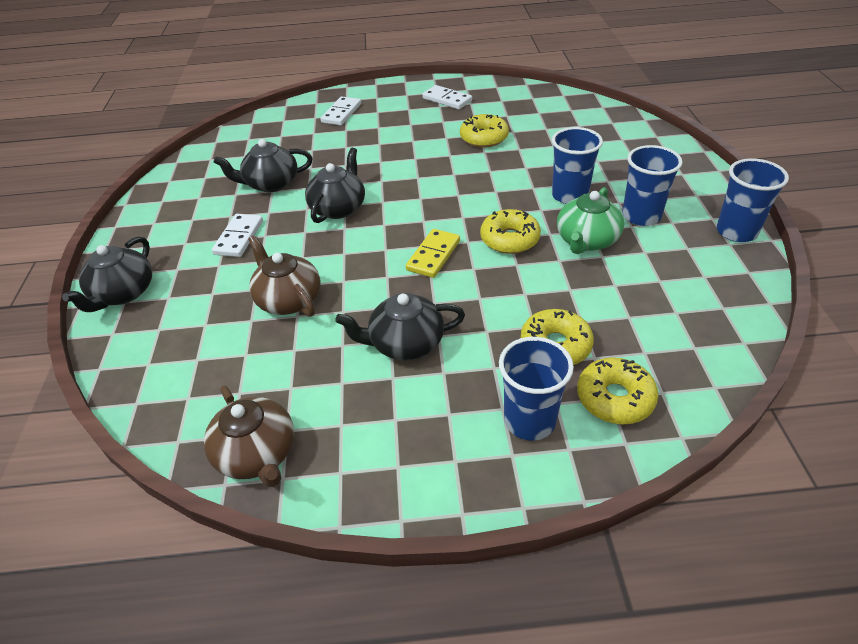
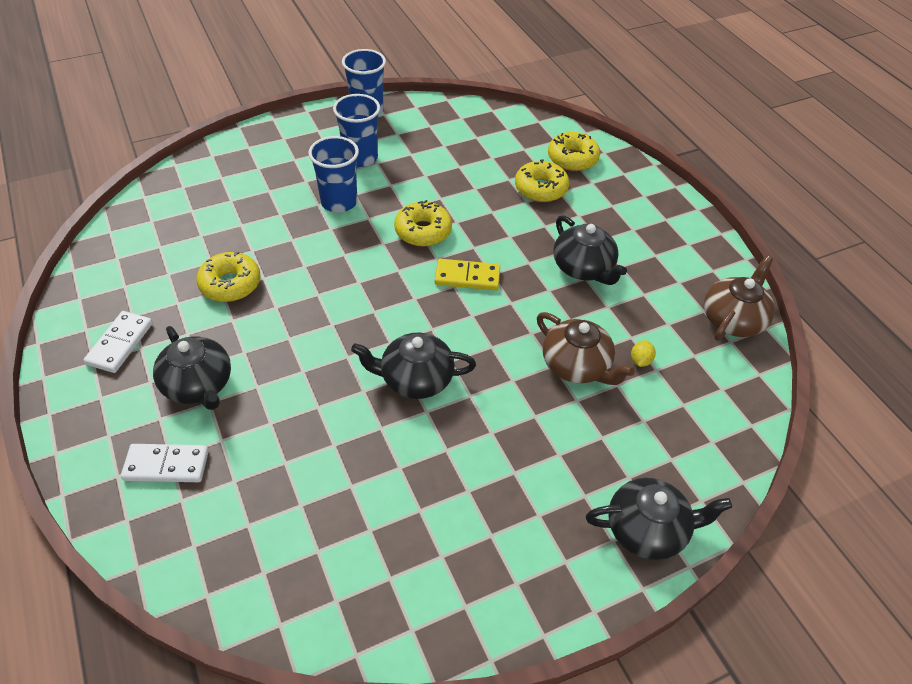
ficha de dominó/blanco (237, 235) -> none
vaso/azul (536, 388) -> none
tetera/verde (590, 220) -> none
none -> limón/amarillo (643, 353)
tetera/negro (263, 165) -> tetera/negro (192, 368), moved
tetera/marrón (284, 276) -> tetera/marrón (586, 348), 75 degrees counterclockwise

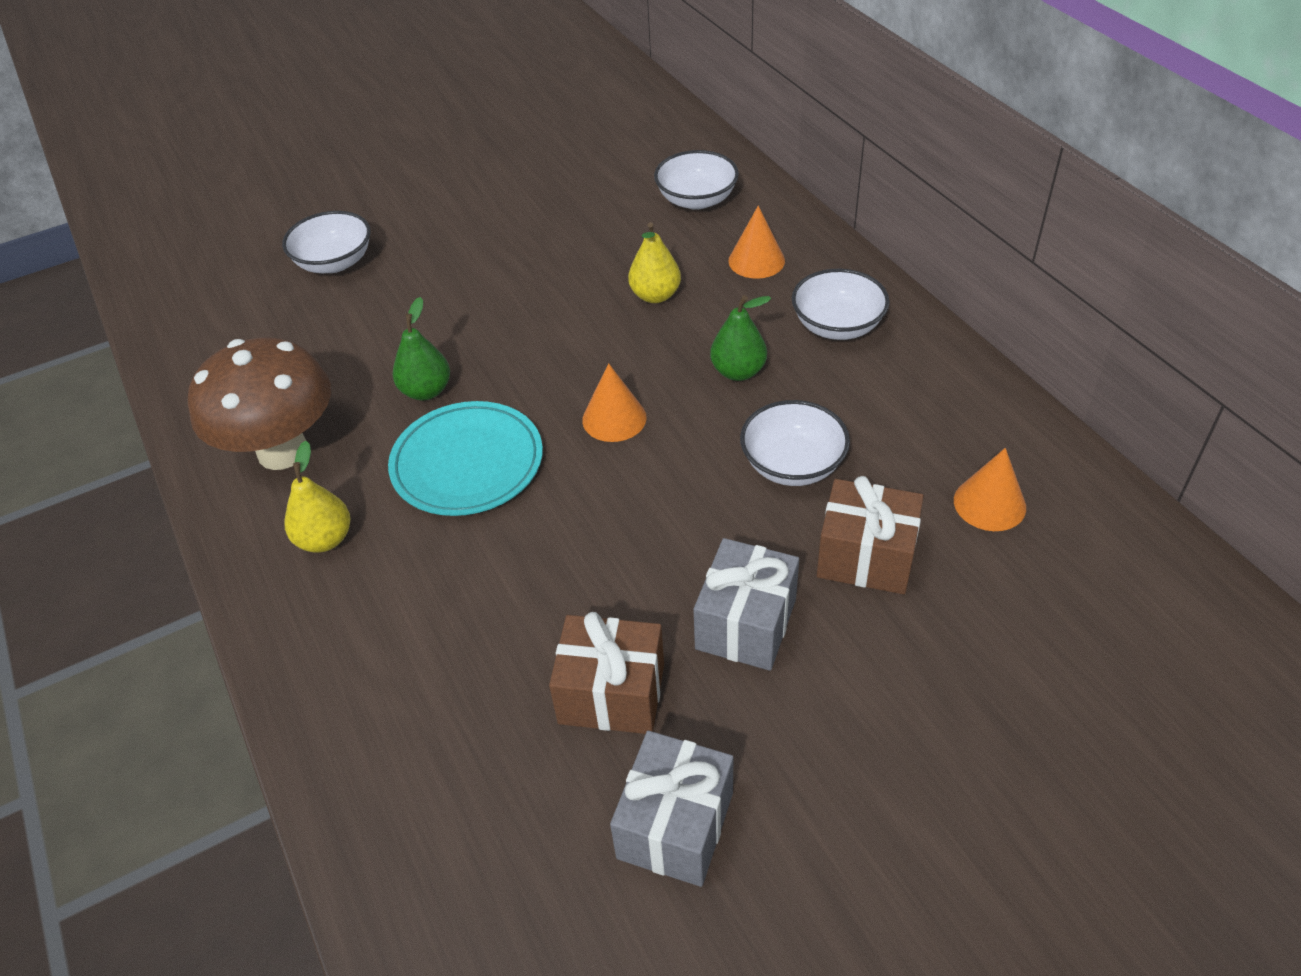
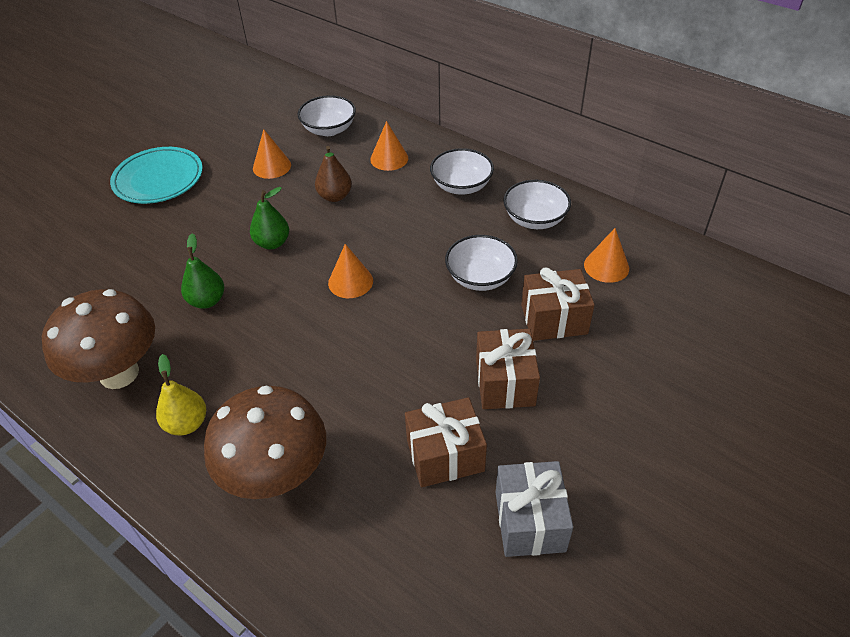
none -> seta/marrón (265, 442)
none -> cono/naranja (272, 154)
cuenco/blanco (326, 242) -> cuenco/blanco (537, 204), moved
plato/turquesa (465, 458) -> plato/turquesa (156, 175), moved
pera/verde (740, 338) -> pera/verde (269, 218), moved
pera/amarillo (654, 262) -> pera/marrón (333, 174)
regalo/gris (746, 604) -> regalo/marrón (508, 369)

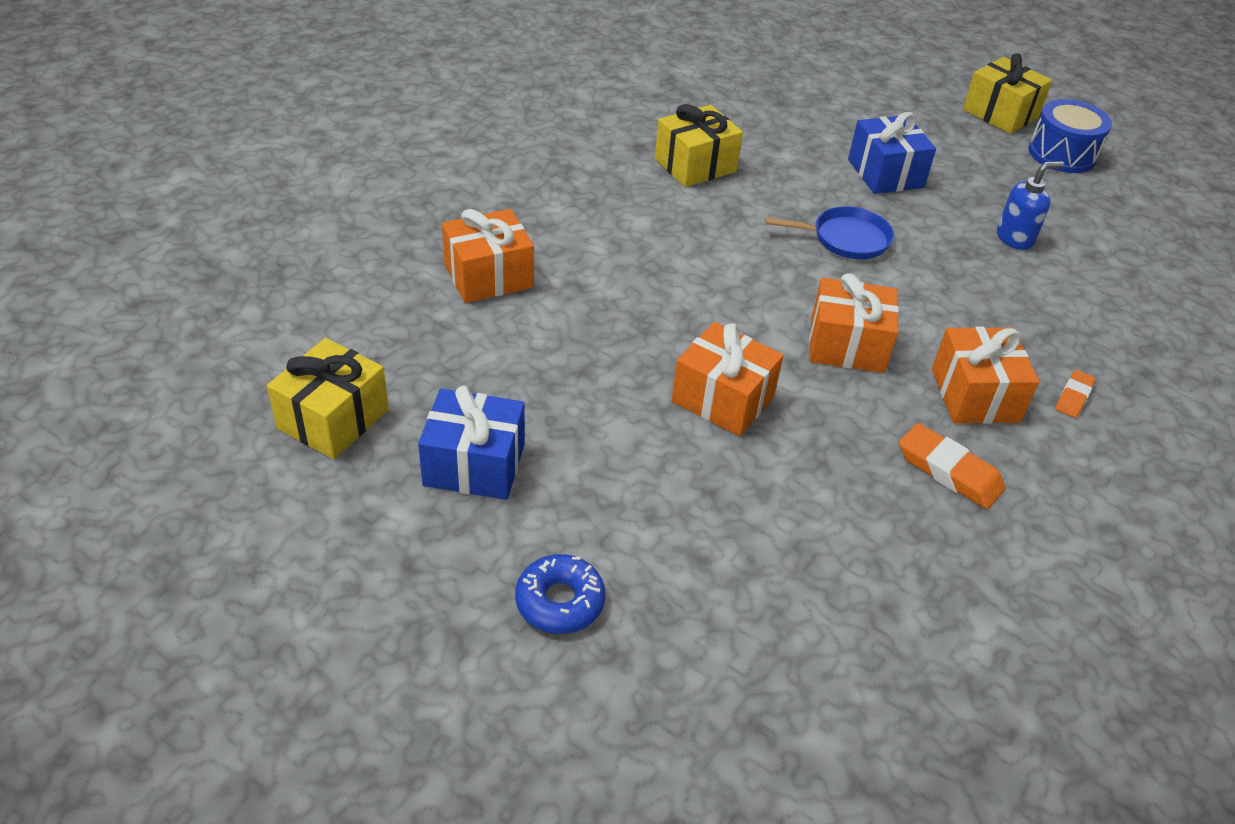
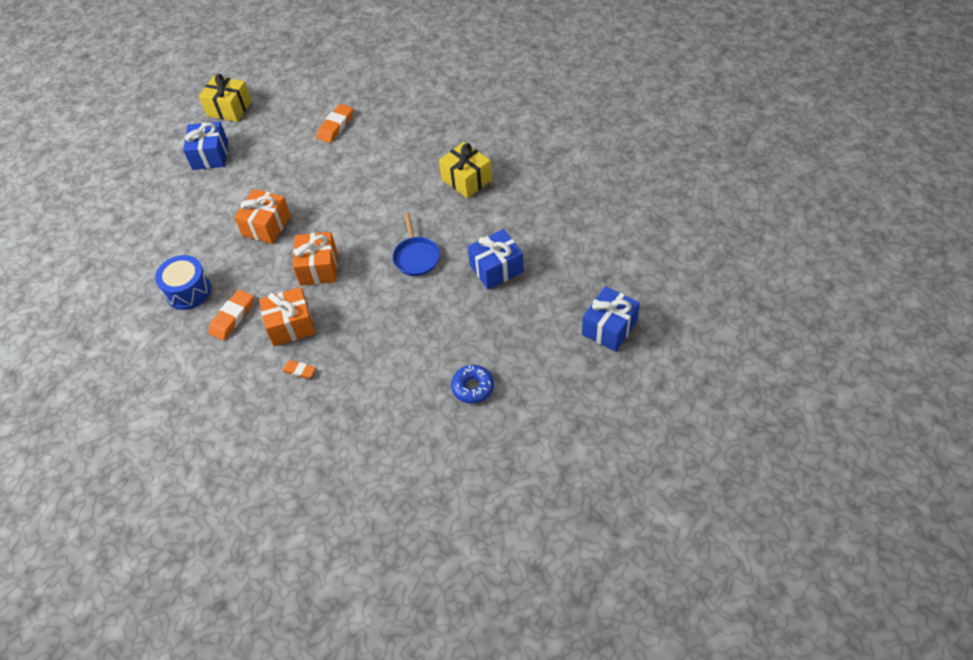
dispensador de jabón/azul (1030, 205) -> none
rosquilla/azul (560, 594) -> rosquilla/azul (472, 384), moved
tambor/azul (1070, 136) -> tambor/azul (183, 282), moved
regalo/naranja (488, 256) -> goma de borrar/naranja (335, 123)
regalo/amarillo (1007, 93) -> regalo/azul (611, 319)

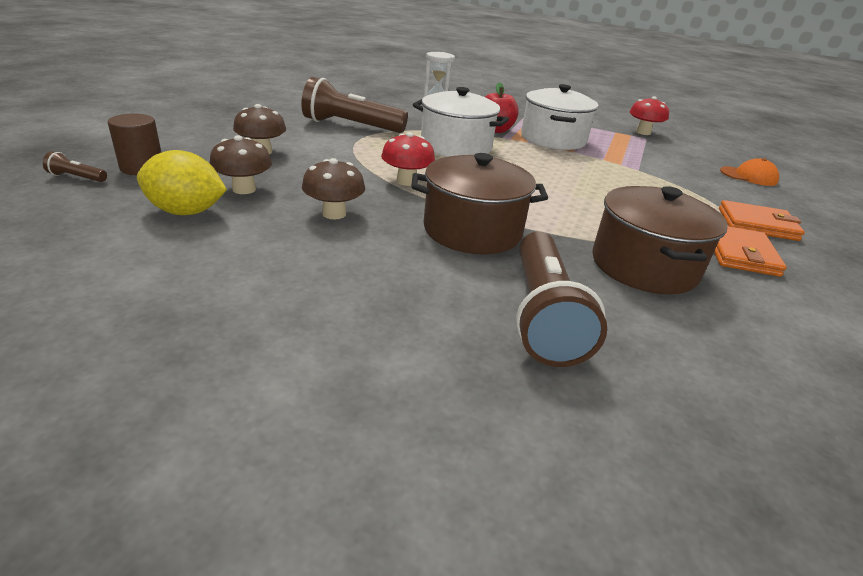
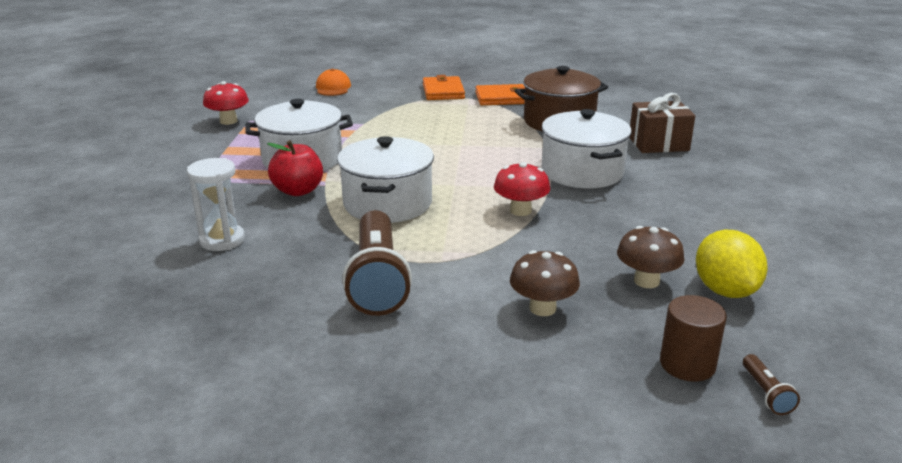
seta/marrón (333, 188) -> none
lámpara de mano/marrón (561, 299) -> regalo/marrón (662, 123)
olla/marrón (479, 203) -> olla/blanco (587, 148)

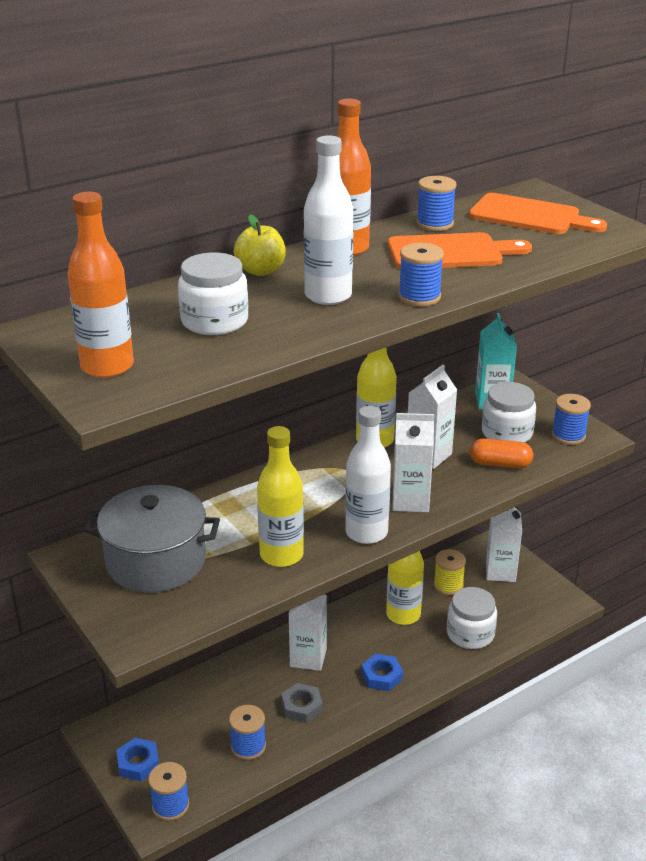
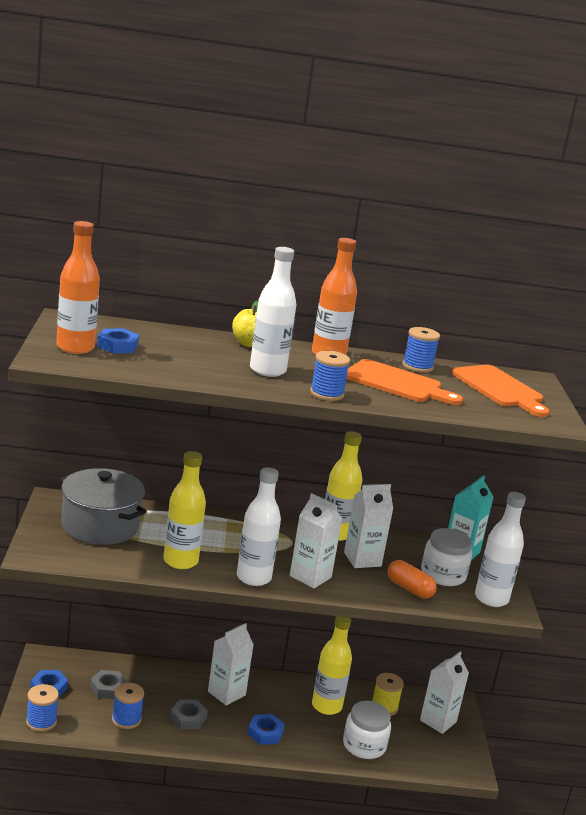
tarro/blanco (213, 294) -> none
none -> tuerca/gris (108, 684)
none -> tuerca/azul (118, 341)
carrete/azul (571, 419) -> botella/blanco (500, 549)

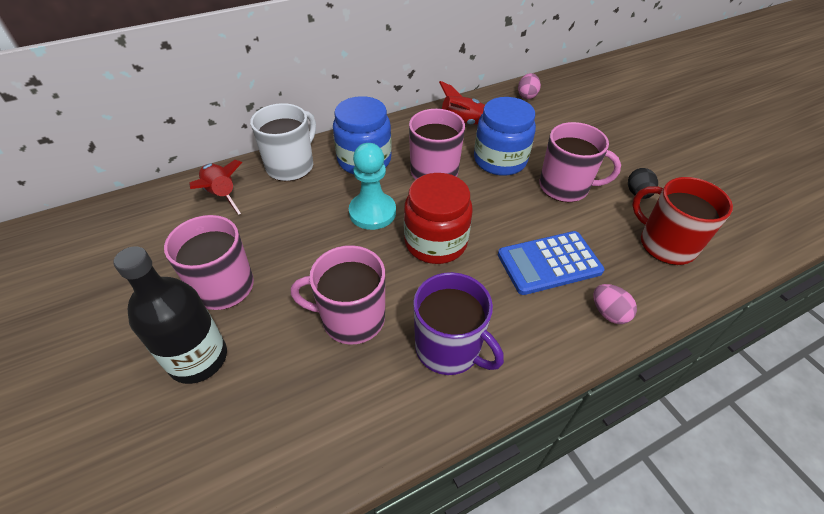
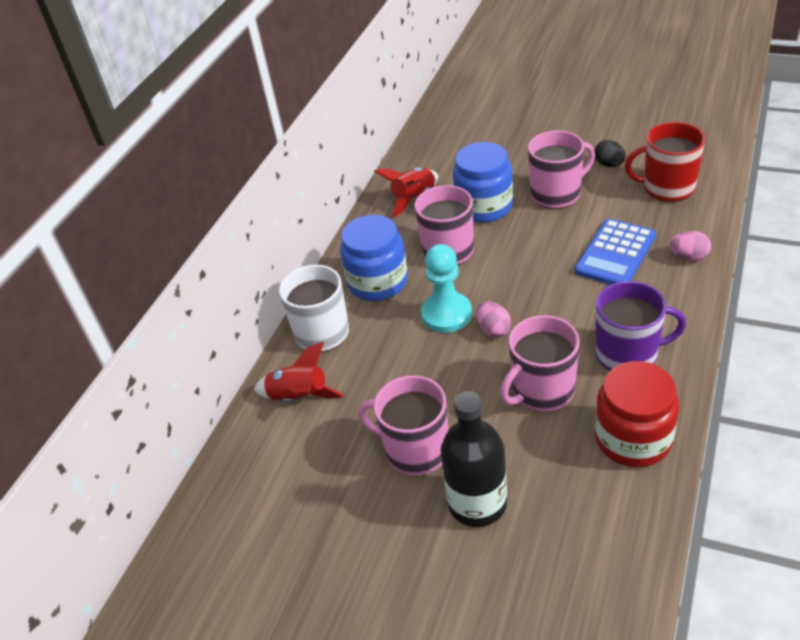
tarro/rojo (438, 218) -> tarro/rojo (637, 414), moved
huevo/rosa (529, 86) -> huevo/rosa (494, 320), moved

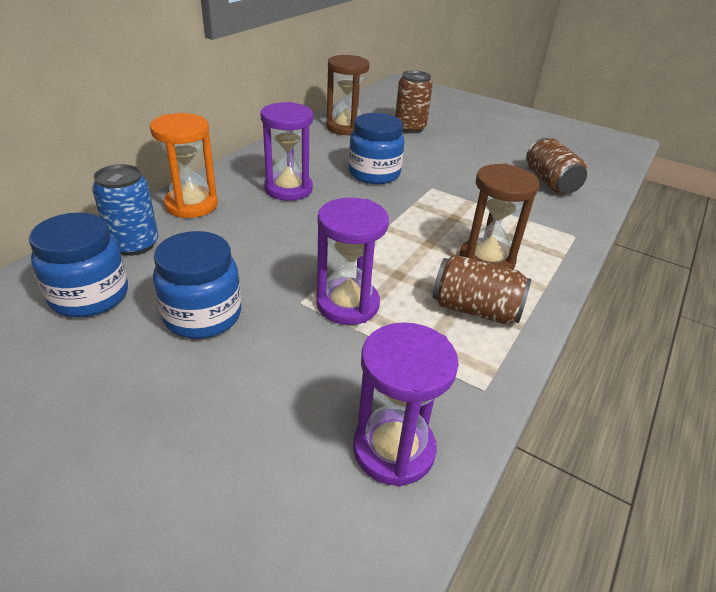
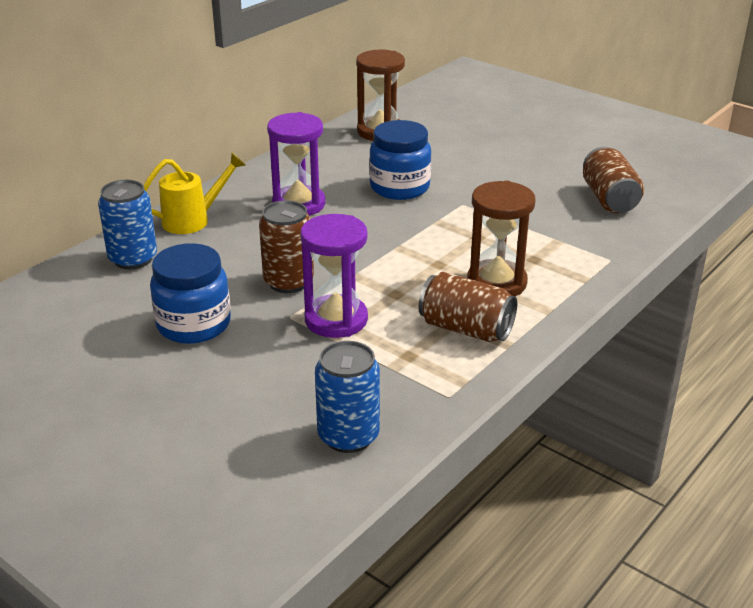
tarro/azul (78, 264) -> none
lata/marrón (414, 101) -> lata/marrón (286, 246), moved
reloj de arena/naranja (184, 165) -> regadera/amarillo (194, 193)
reloj de arena/morado (406, 404) -> lata/azul (347, 397)

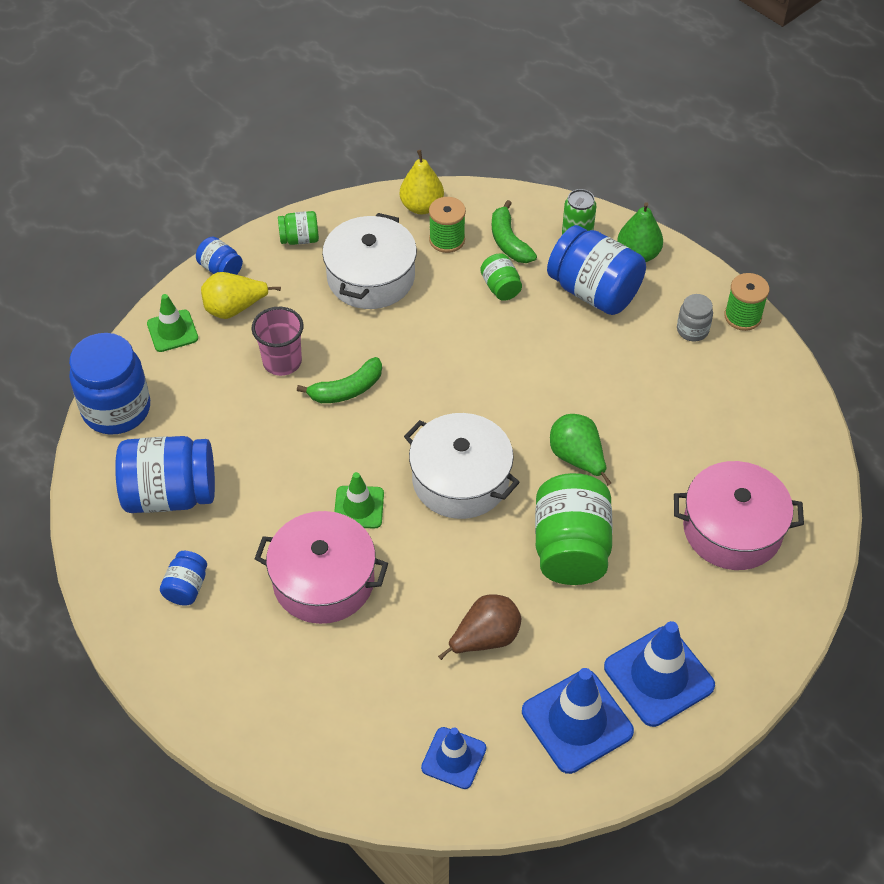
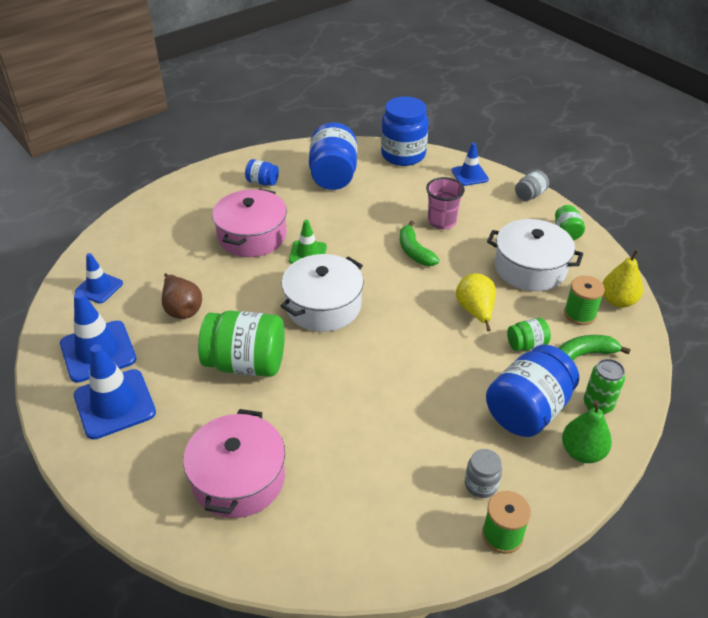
pera/verde (580, 450) -> none
pera/amarillo (241, 295) -> pera/amarillo (476, 302), moved
cono de tráfico/verde (172, 323) -> cono de tráfico/azul (470, 164)
tarro/azul (219, 256) -> tarro/gris (532, 185)

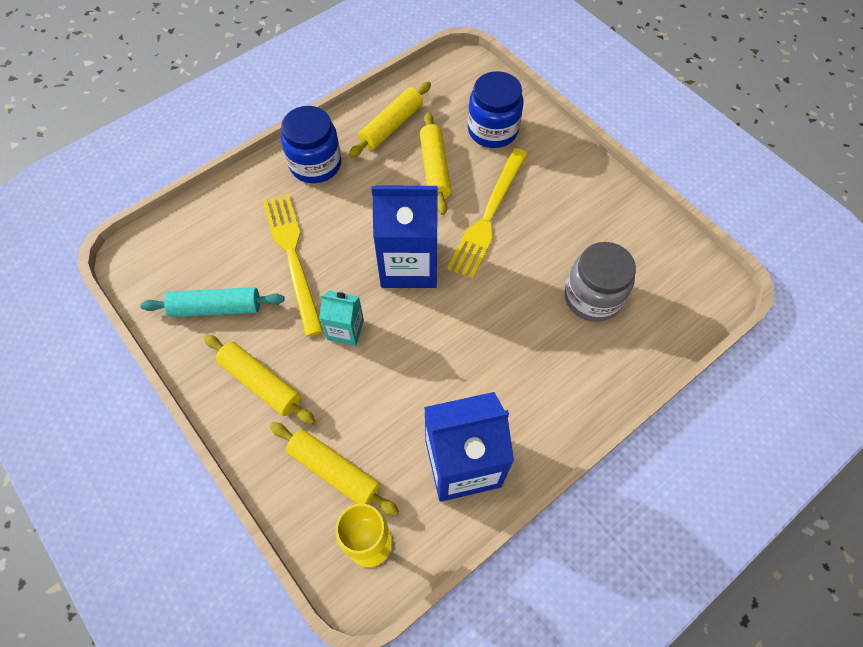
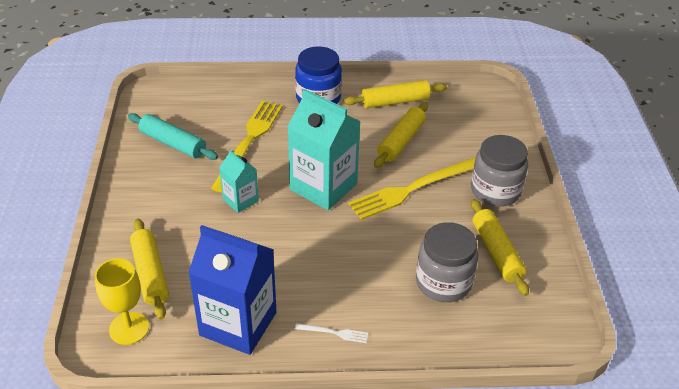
tarro/azul (495, 109) -> none
none -> tenedor/blanco (331, 333)
none -> tarro/gris (499, 170)
rodillo/amarillo (259, 379) -> rodillo/amarillo (500, 247), moved
cartón de leche/azul (405, 237) -> cartón de leche/turquesa (324, 149)

